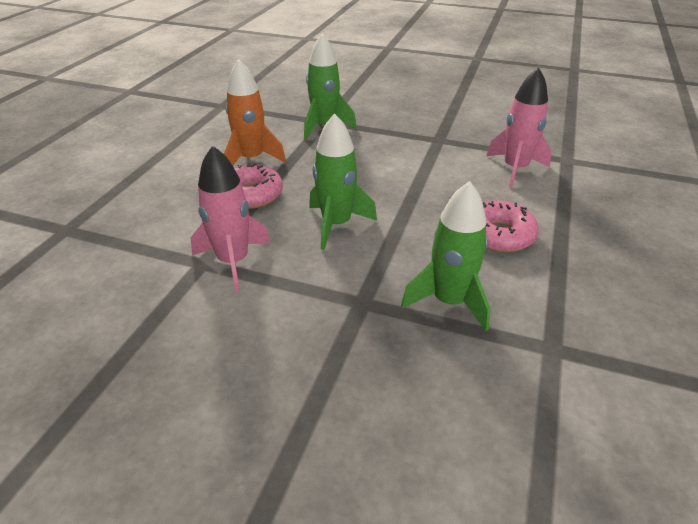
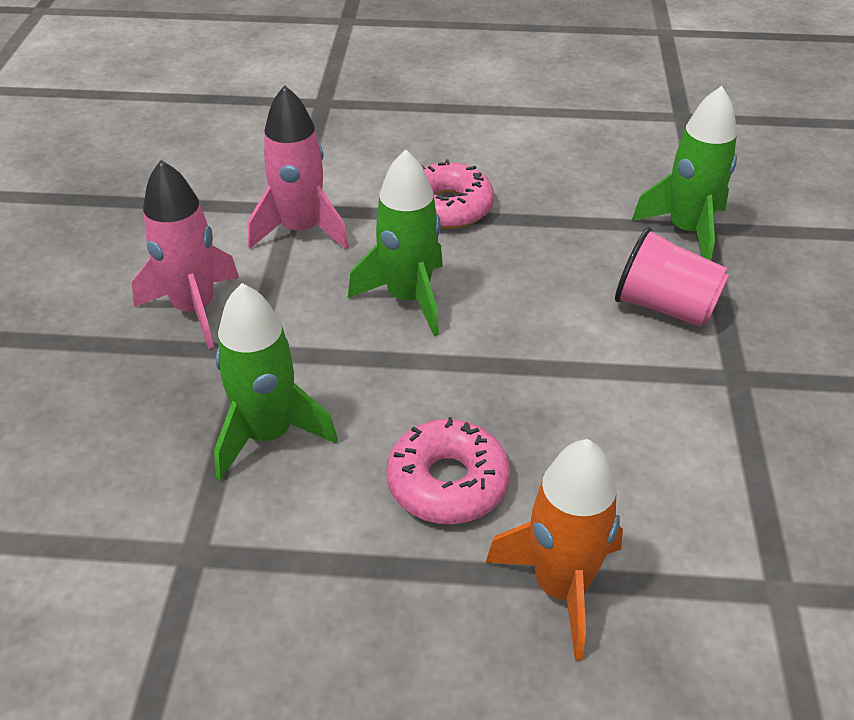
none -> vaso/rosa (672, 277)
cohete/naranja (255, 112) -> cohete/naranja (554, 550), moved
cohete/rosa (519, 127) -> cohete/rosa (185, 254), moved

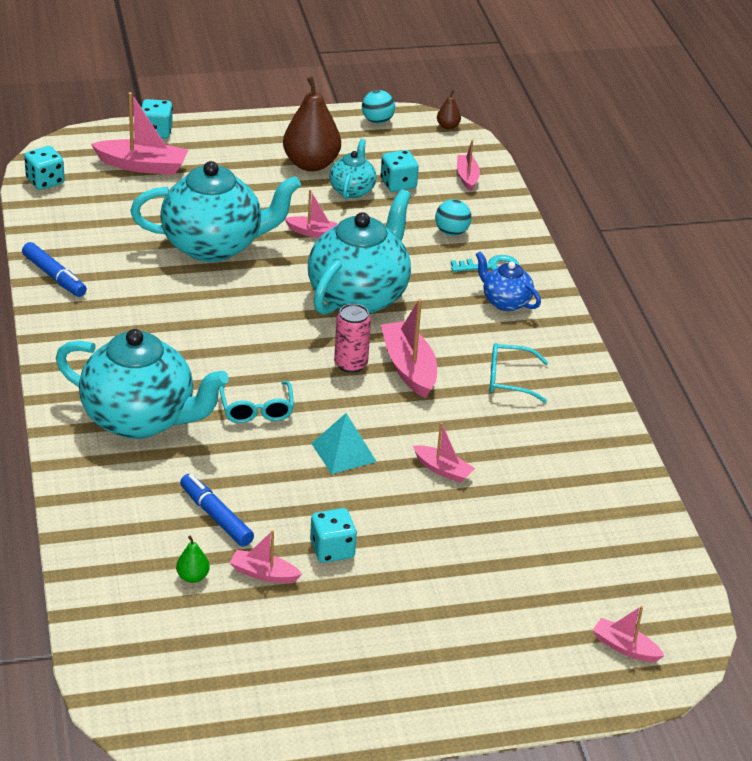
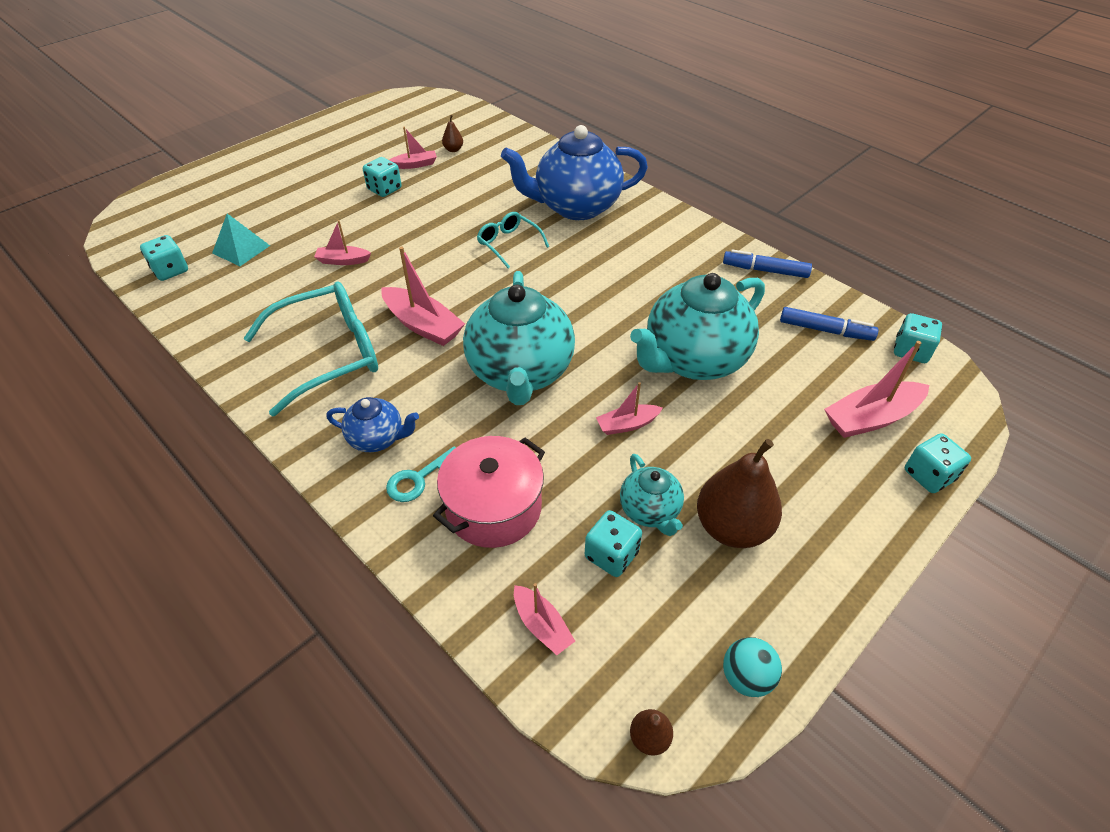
lata/rosa (352, 338) -> none
barco/rosa (628, 634) -> none
none -> dado/turquesa (164, 258)
rotulador/azul (217, 510) -> rotulador/azul (829, 324), moved
pirámide/turquesa (344, 443) -> pirámide/turquesa (241, 240), moved
pelota/turquesa (453, 217) -> olla/rosa (489, 492)
tetera/turquesa (142, 384) -> tetera/azul (574, 172)
pera/verde (193, 559) -> pera/marrón (452, 133)
gafas/turquesa (519, 373) -> gafas/turquesa (311, 349), x1.91

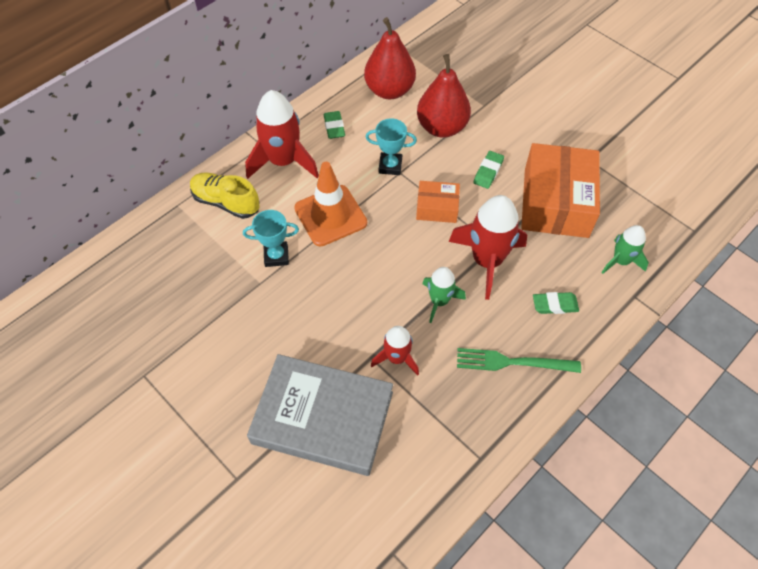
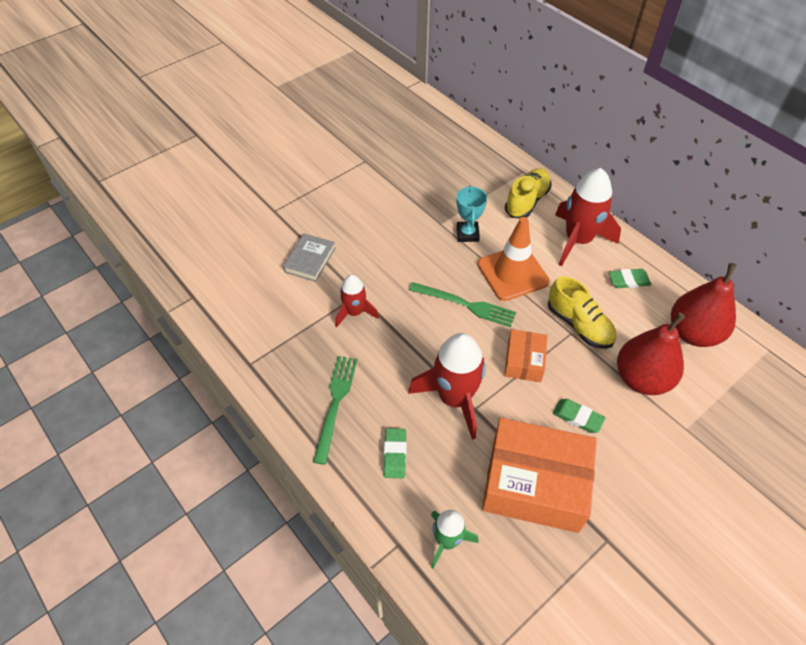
cohete/verde (444, 295) -> none
none -> tenedor/verde (462, 304)
trofeo/turquesa (391, 146) -> zapato/amarillo (582, 312)
libro/gris (320, 415) -> libro/gris (309, 257), x0.48

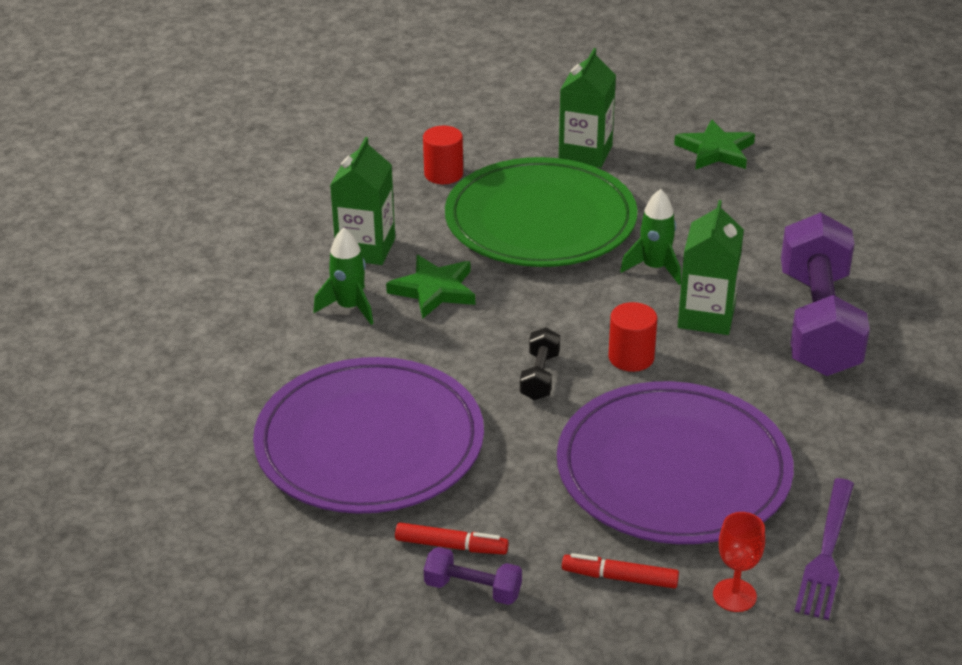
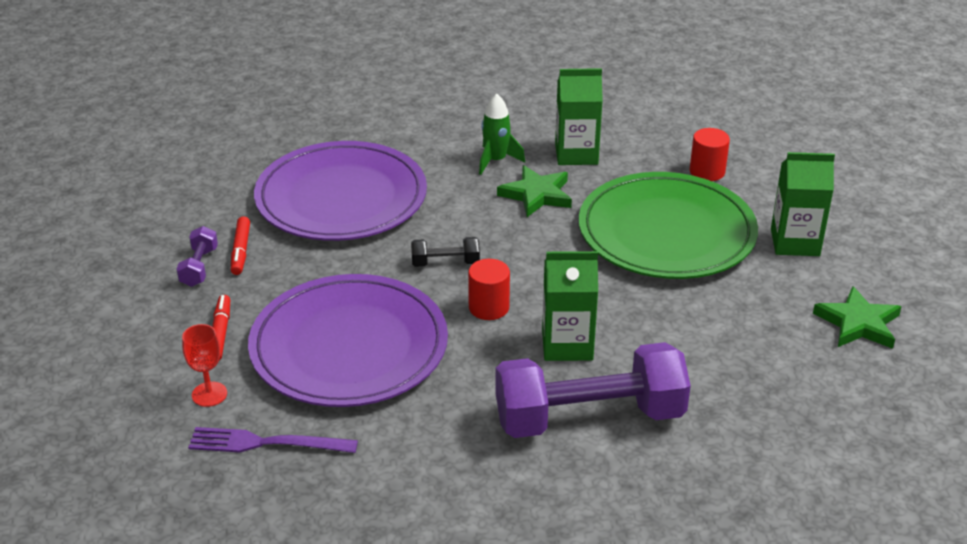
cohete/verde (650, 237) -> none

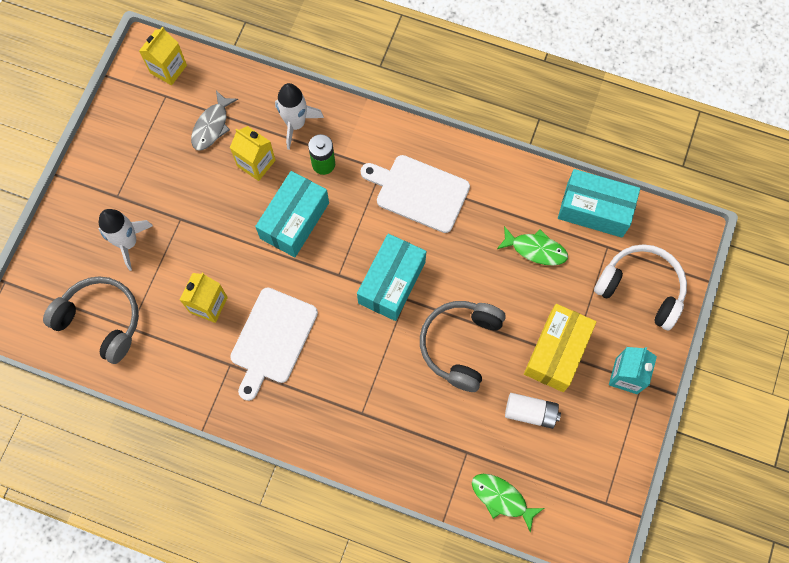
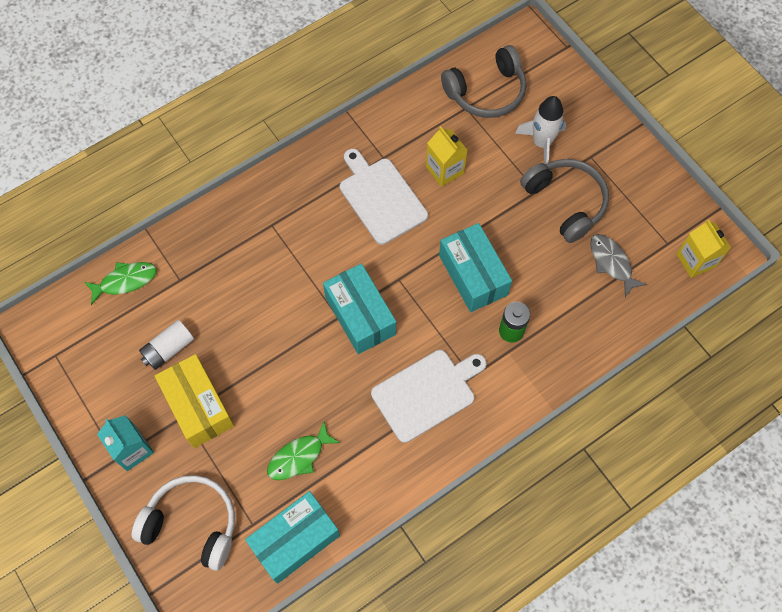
cartón de leche/amarillo (253, 153) -> none
cohete/blanco (299, 116) -> none
auriculares/gris (463, 346) -> auriculares/gris (564, 201), moved
auriculares/blanco (640, 287) -> auriculares/blanco (183, 523), 135 degrees counterclockwise

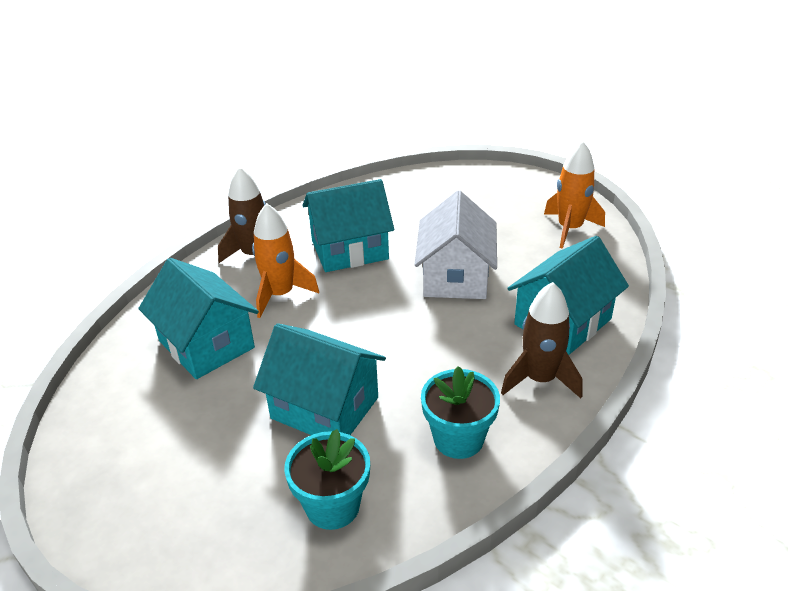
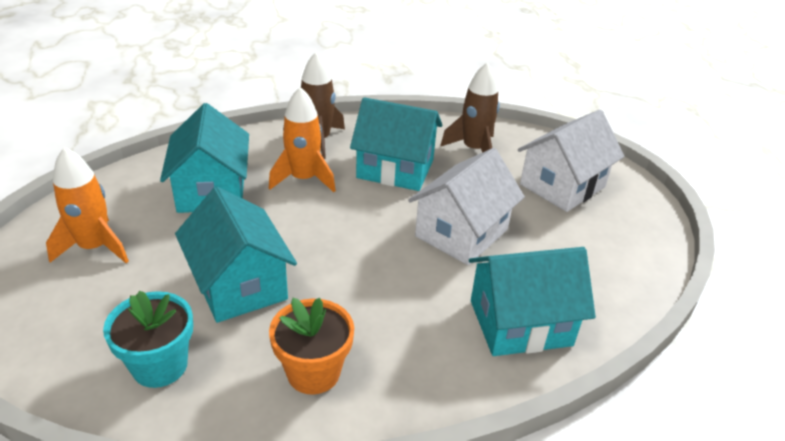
none -> casa/blanco (571, 161)
cohete/marrón (542, 340) -> cohete/marrón (470, 108), moved
cohete/naranja (574, 195) -> cohete/naranja (87, 205), moved
maceta/turquesa (460, 412) -> maceta/naranja (311, 346)

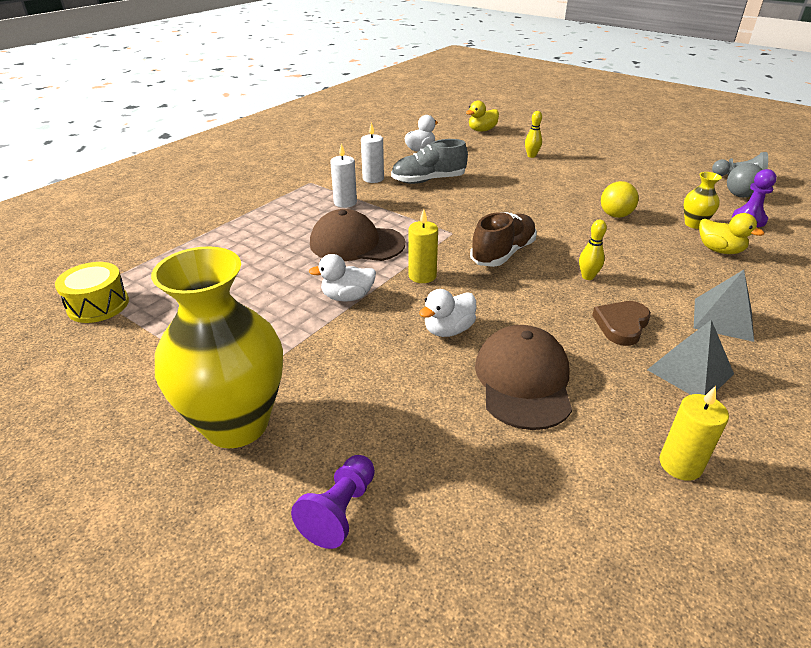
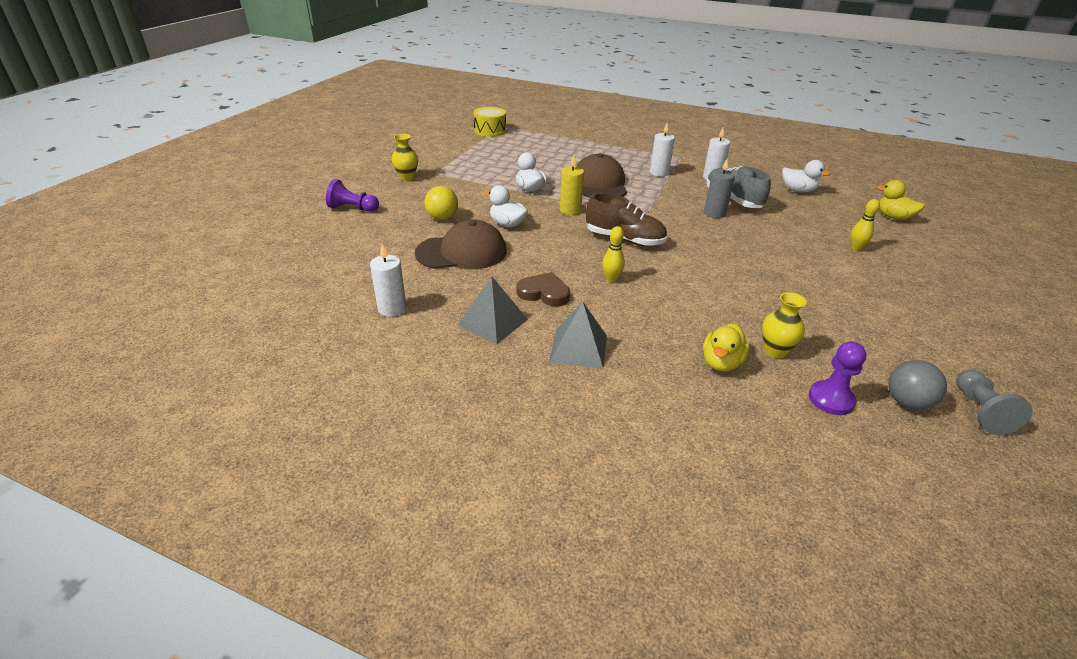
none -> vela/gris (719, 188)
pelota/amarillo (620, 199) -> pelota/amarillo (441, 203), moved
vela/amarillo (694, 433) -> vela/blanco (388, 280)
florero/amarillo (217, 347) -> florero/amarillo (404, 157), x0.44

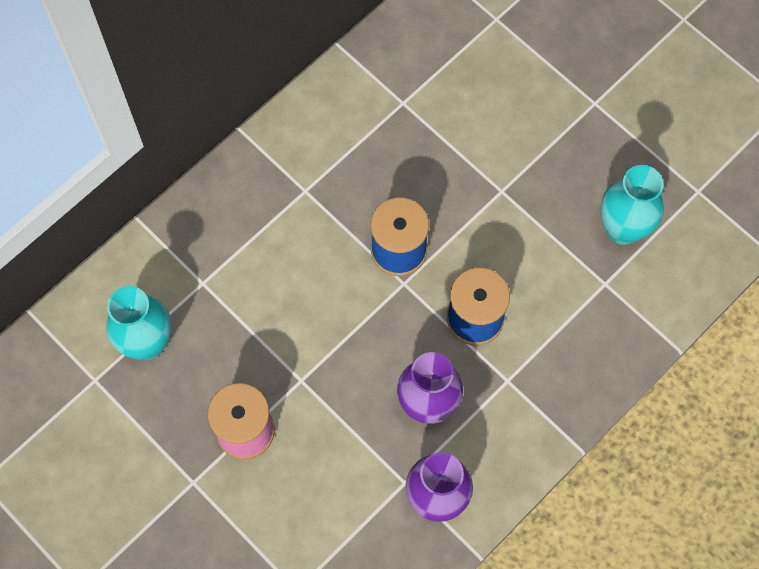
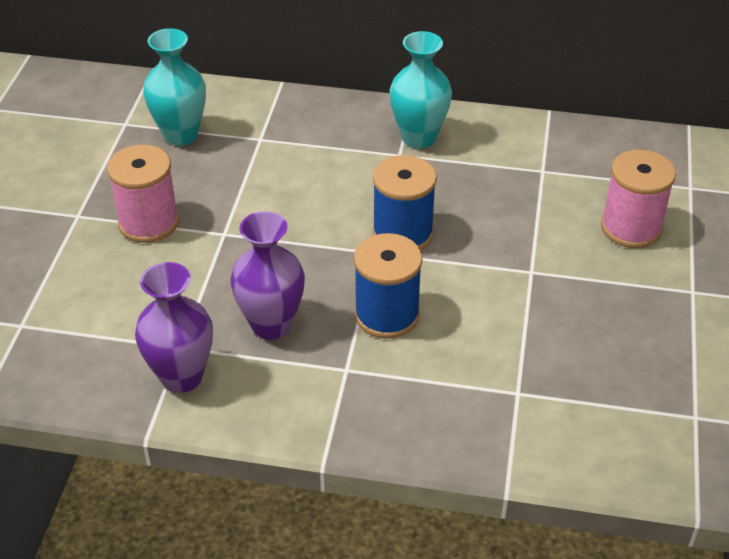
none -> carrete/rosa (638, 199)
florero/turquesa (632, 205) -> florero/turquesa (421, 90), moved

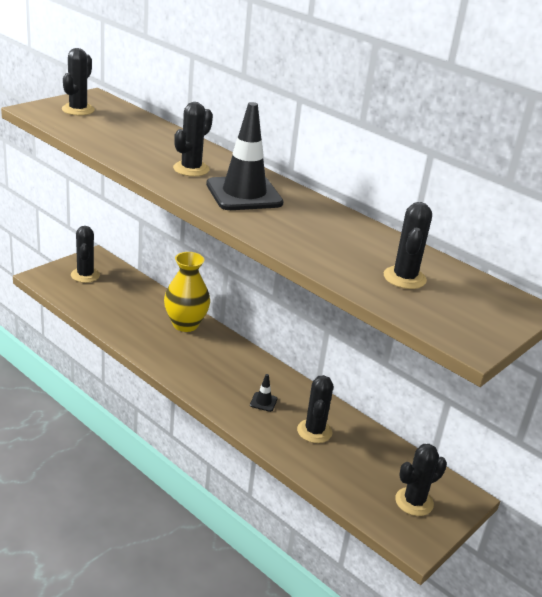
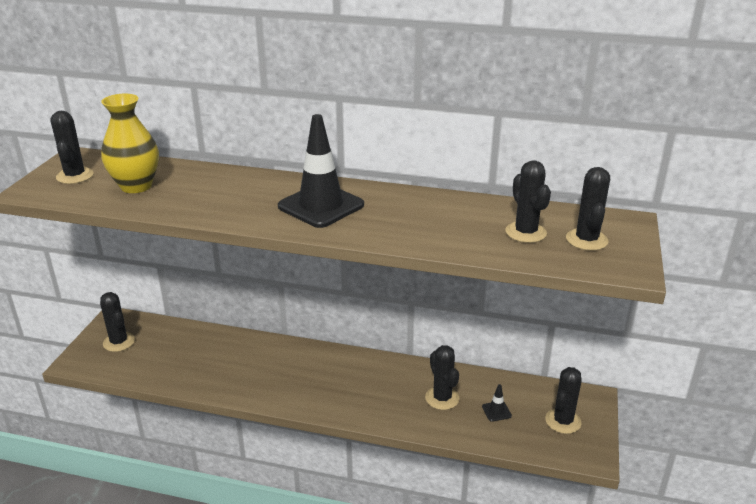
florero/amarillo (187, 292) -> florero/amarillo (130, 143), moved
cactus/negro (193, 139) -> cactus/negro (588, 209), moved
cono de tráfico/negro (263, 393) -> cono de tráfico/negro (497, 403), moved

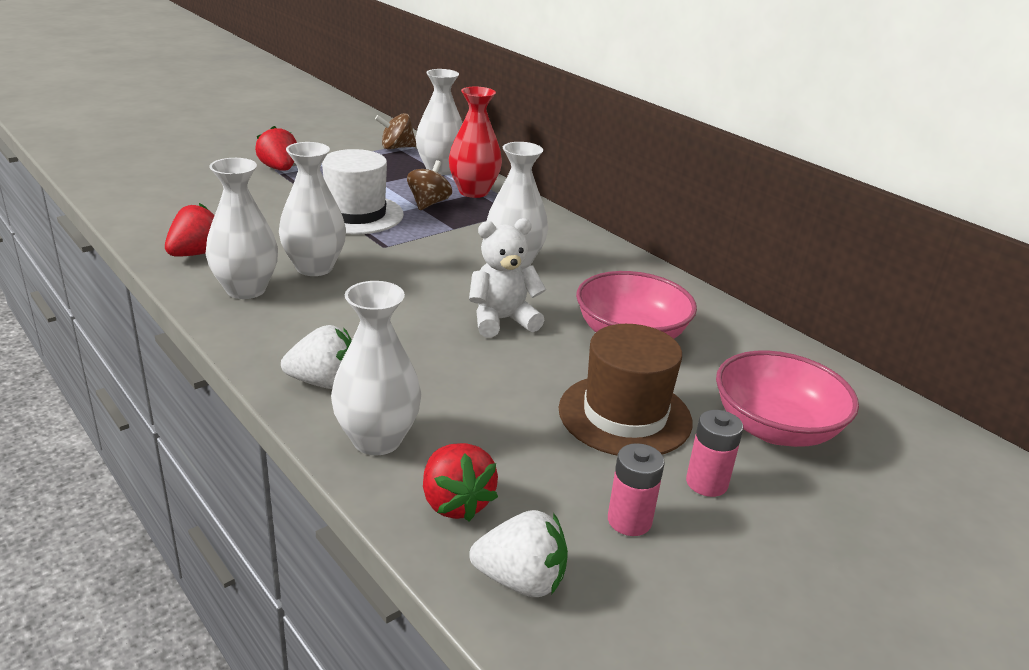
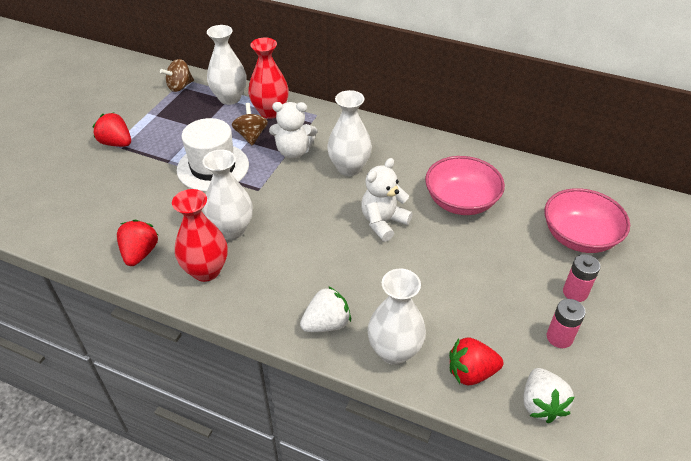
sombrero/marrón (625, 389) -> none
none -> osito/blanco (293, 130)
florero/blanco (241, 228) -> florero/rojo (200, 235)
fresa/rojo (460, 482) -> fresa/rojo (476, 361), 135 degrees clockwise
fresa/blanco (518, 553) -> fresa/blanco (548, 395), 105 degrees clockwise

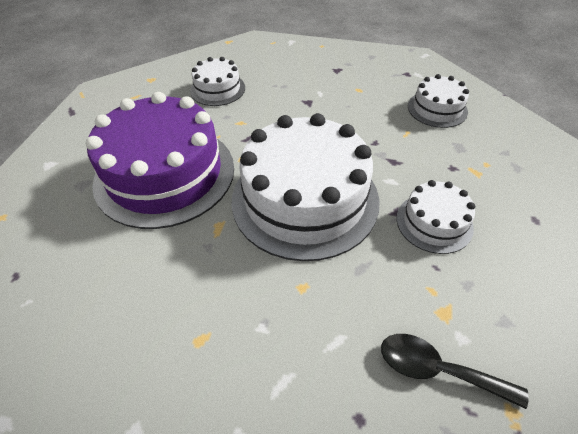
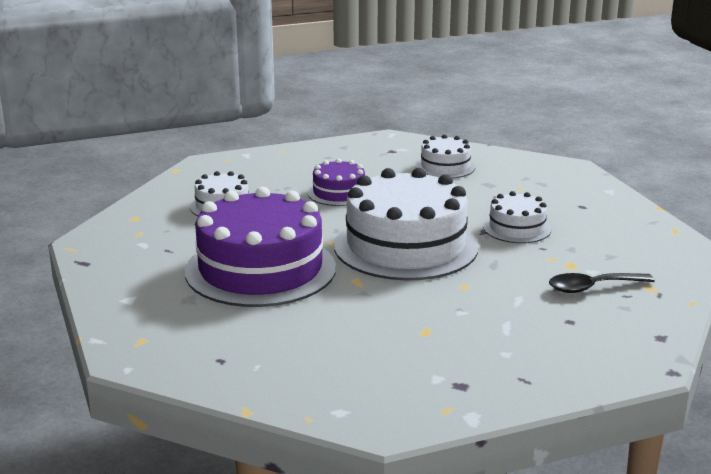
none -> tarta/morado (336, 182)

